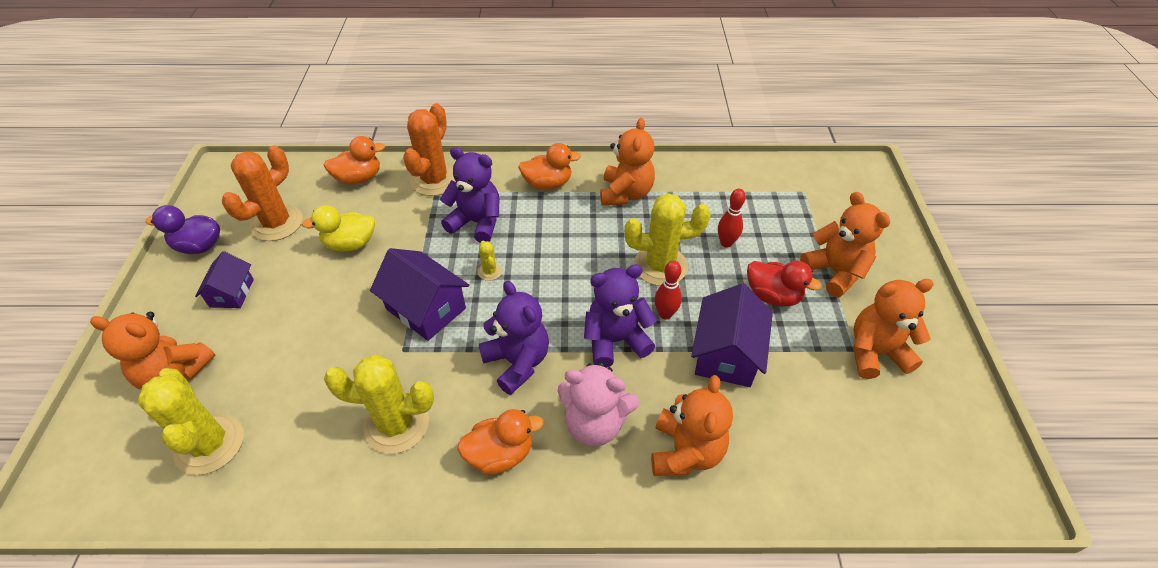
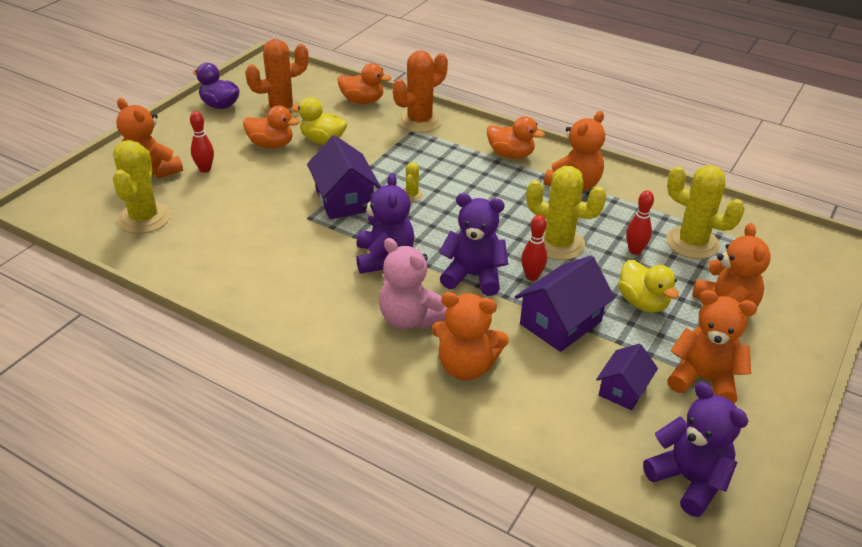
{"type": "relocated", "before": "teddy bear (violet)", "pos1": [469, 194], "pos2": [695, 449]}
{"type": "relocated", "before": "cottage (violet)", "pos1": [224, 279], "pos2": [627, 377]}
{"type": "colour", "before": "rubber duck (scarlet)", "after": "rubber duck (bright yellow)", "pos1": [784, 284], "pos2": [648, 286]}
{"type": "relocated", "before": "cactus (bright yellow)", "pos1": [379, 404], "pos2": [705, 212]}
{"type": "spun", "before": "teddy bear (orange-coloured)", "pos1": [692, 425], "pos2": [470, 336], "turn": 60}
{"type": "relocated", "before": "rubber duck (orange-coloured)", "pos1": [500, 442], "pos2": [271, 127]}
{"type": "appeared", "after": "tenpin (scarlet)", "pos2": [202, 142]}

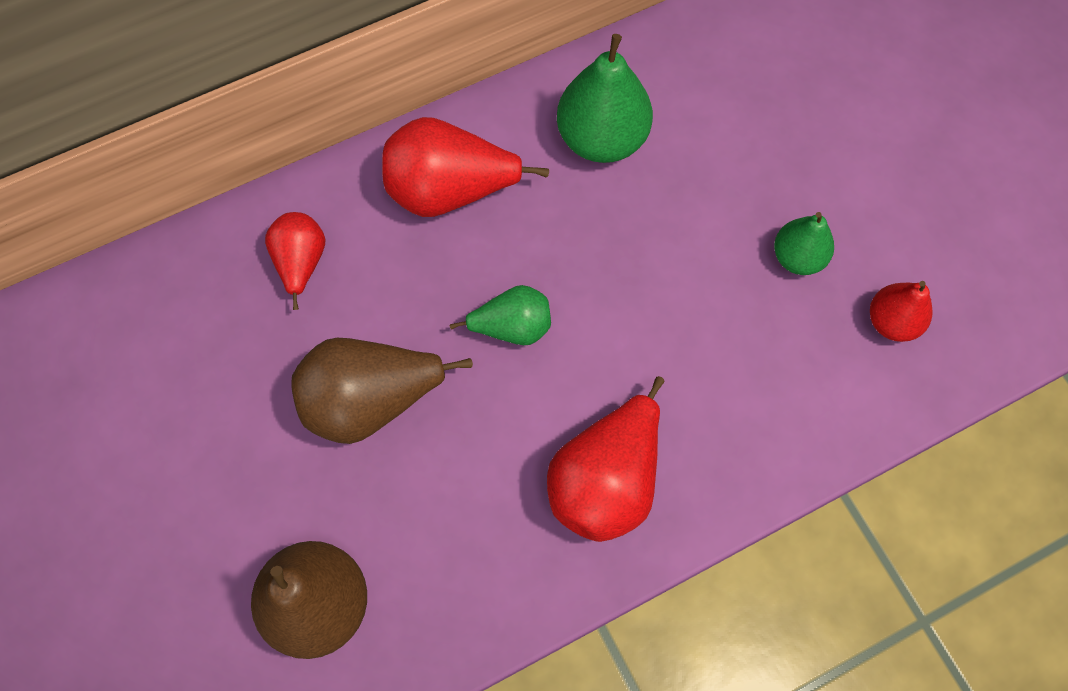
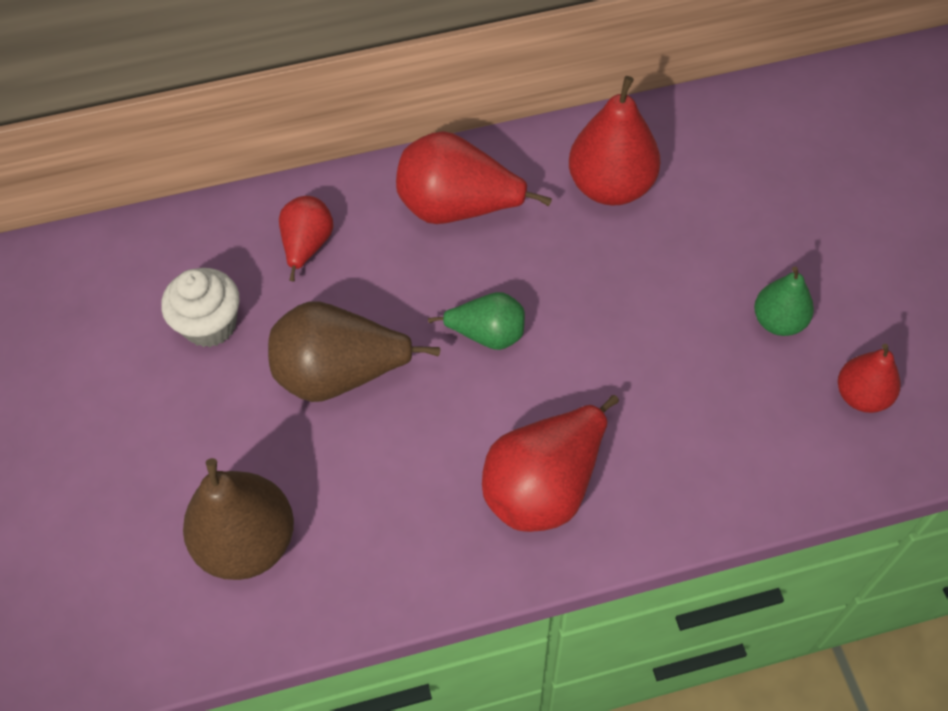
{"type": "colour", "before": "toy pear (leaf-green)", "after": "toy pear (scarlet)", "pos1": [605, 98], "pos2": [614, 140]}
{"type": "appeared", "after": "muffin (snow-white)", "pos2": [200, 307]}

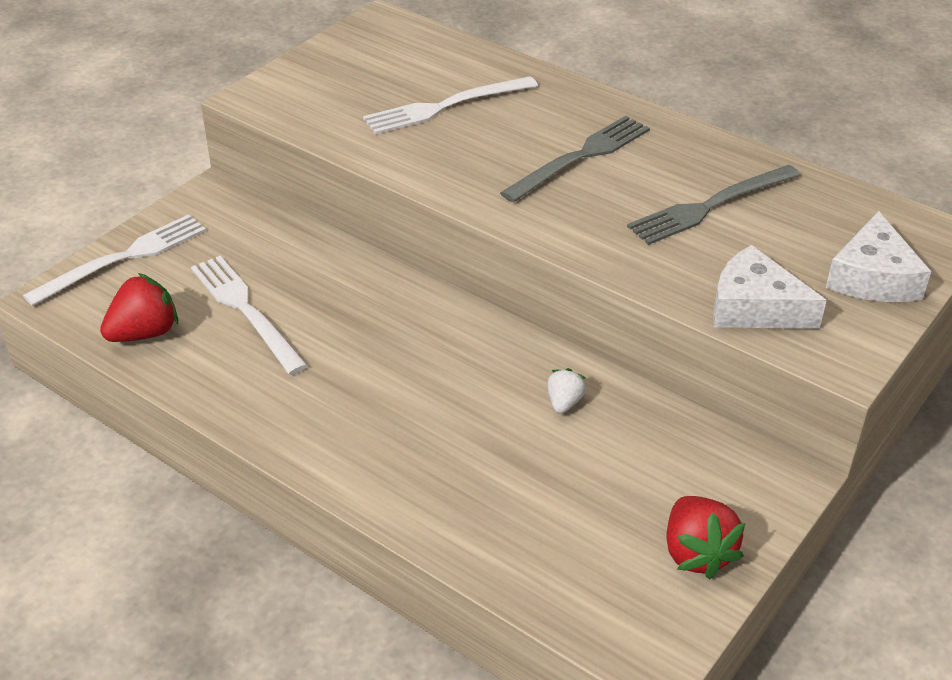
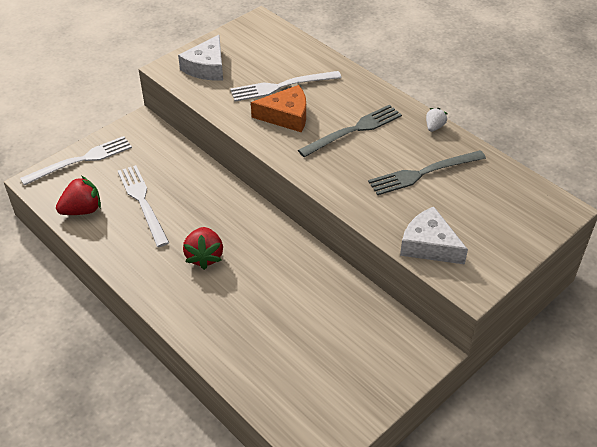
{"type": "relocated", "before": "cheese (snow-white)", "pos1": [879, 256], "pos2": [200, 58]}
{"type": "relocated", "before": "toy strawberry (snow-white)", "pos1": [566, 391], "pos2": [436, 120]}
{"type": "relocated", "before": "toy strawberry (scarlet)", "pos1": [705, 537], "pos2": [203, 248]}
{"type": "appeared", "after": "cheese (orange-coloured)", "pos2": [278, 108]}

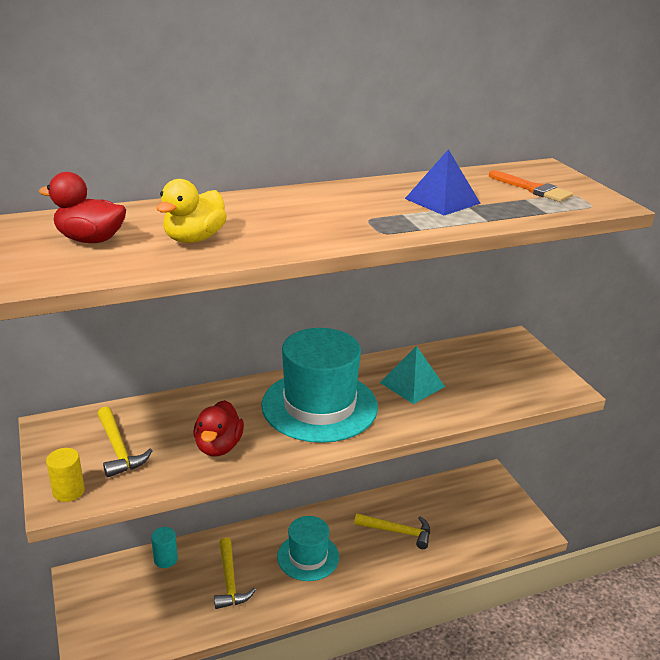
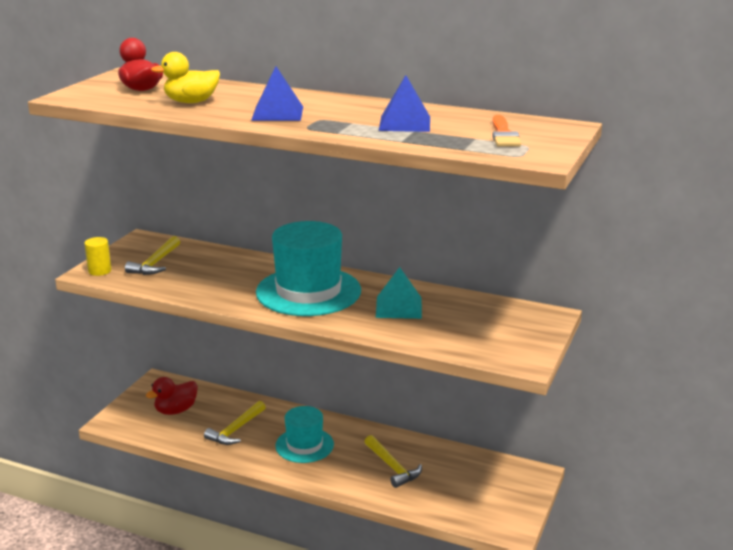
{"type": "relocated", "before": "rubber duck (scarlet)", "pos1": [219, 428], "pos2": [172, 396]}
{"type": "missing", "before": "cylinder shape (teal)", "pos1": [164, 547]}
{"type": "appeared", "after": "pyramid shape (cobalt)", "pos2": [277, 94]}

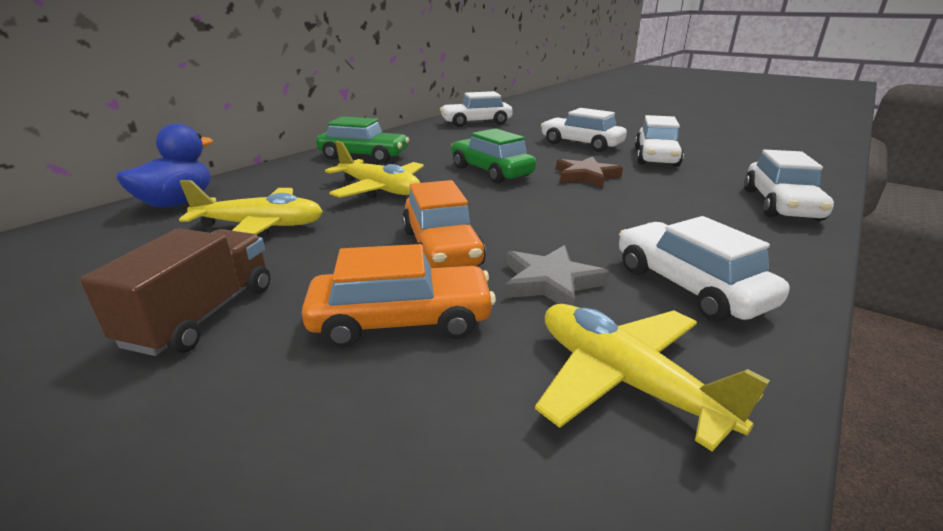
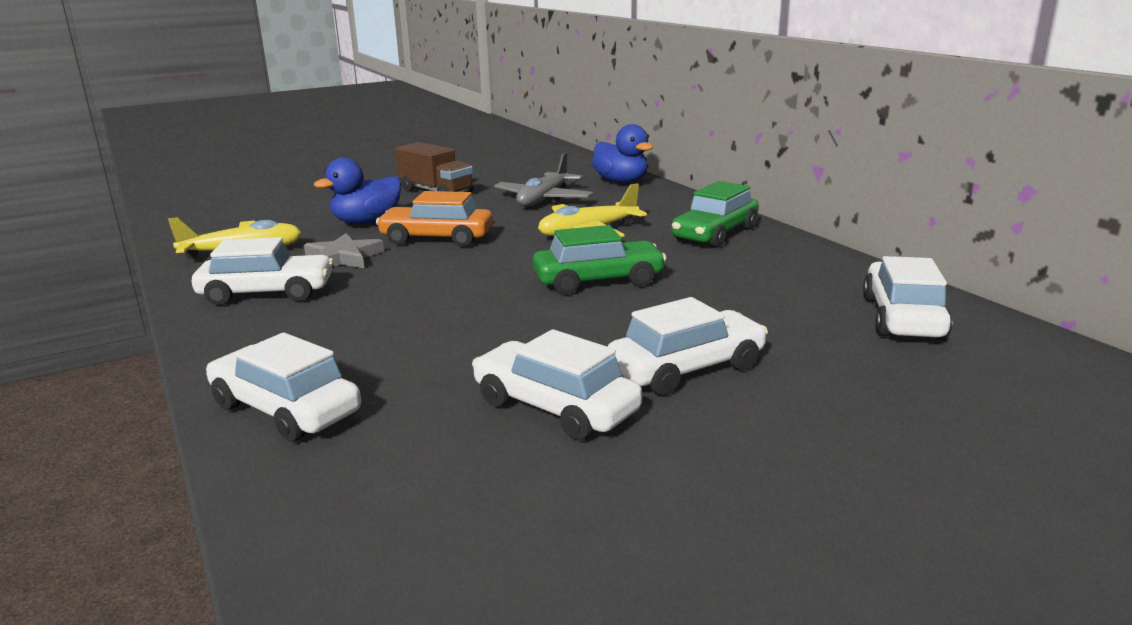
{"type": "missing", "before": "star shape (dark brown)", "pos1": [589, 172]}
{"type": "colour", "before": "toy plane (bright yellow)", "after": "toy plane (ash-grey)", "pos1": [251, 209], "pos2": [543, 180]}
{"type": "exchanged", "before": "automobile (orange-coloured)", "after": "rubber duck (cobalt)", "pos1": [399, 296], "pos2": [358, 191]}

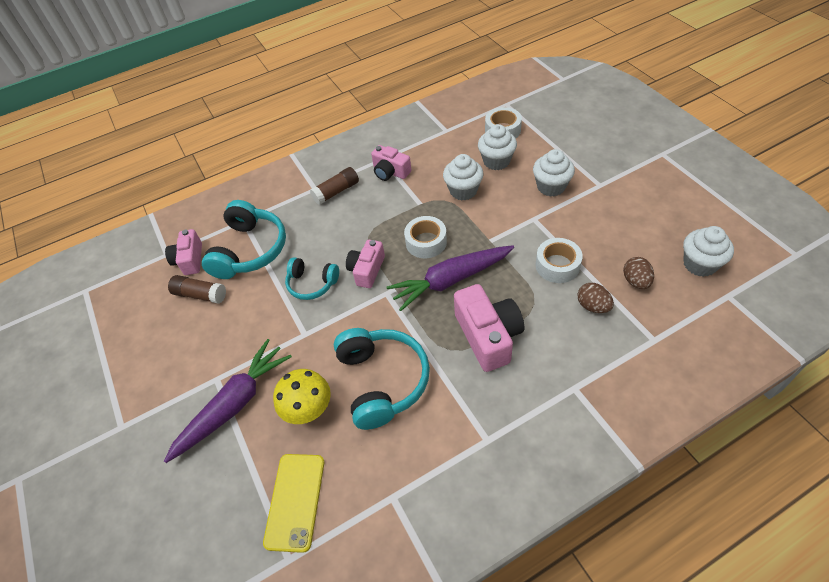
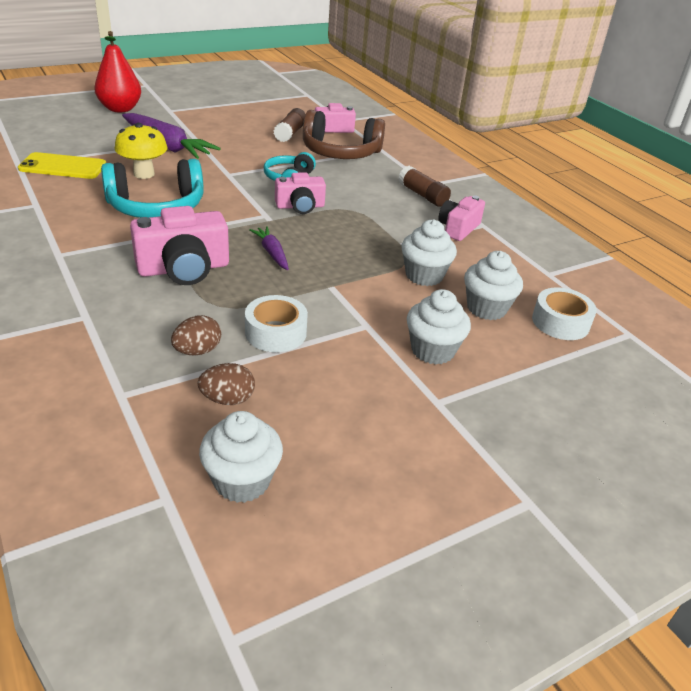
{"type": "colour", "before": "headset (teal)", "after": "headset (dark brown)", "pos1": [244, 239], "pos2": [344, 134]}
{"type": "missing", "before": "roll of tape (snow-white)", "pos1": [425, 237]}
{"type": "spun", "before": "compact camera (pink)", "pos1": [365, 264], "pos2": [300, 193], "turn": 150}
{"type": "size", "before": "toy carrot (violet)", "pos1": [450, 278], "pos2": [269, 248], "scale": 0.51}
{"type": "appeared", "after": "toy pear (scarlet)", "pos2": [117, 72]}

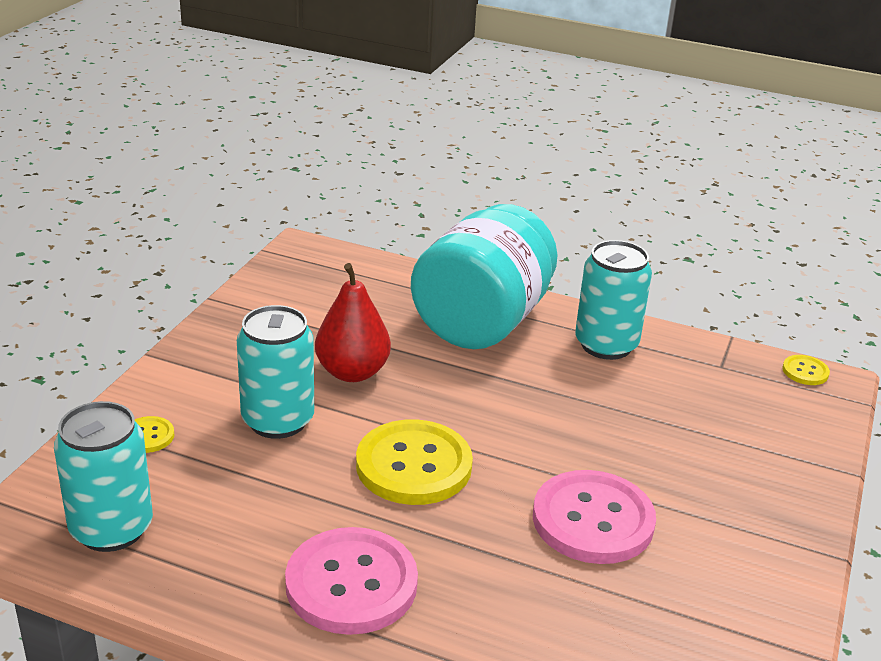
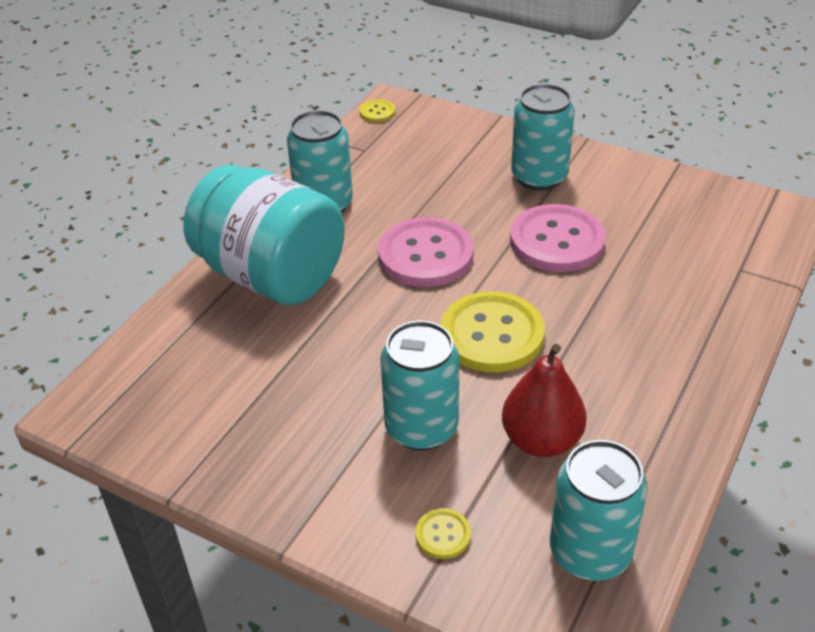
{"type": "relocated", "before": "toy pear (scarlet)", "pos1": [353, 322], "pos2": [544, 400]}
{"type": "relocated", "before": "button (pink)", "pos1": [351, 581], "pos2": [426, 252]}
{"type": "appeared", "after": "can (teal)", "pos2": [543, 137]}

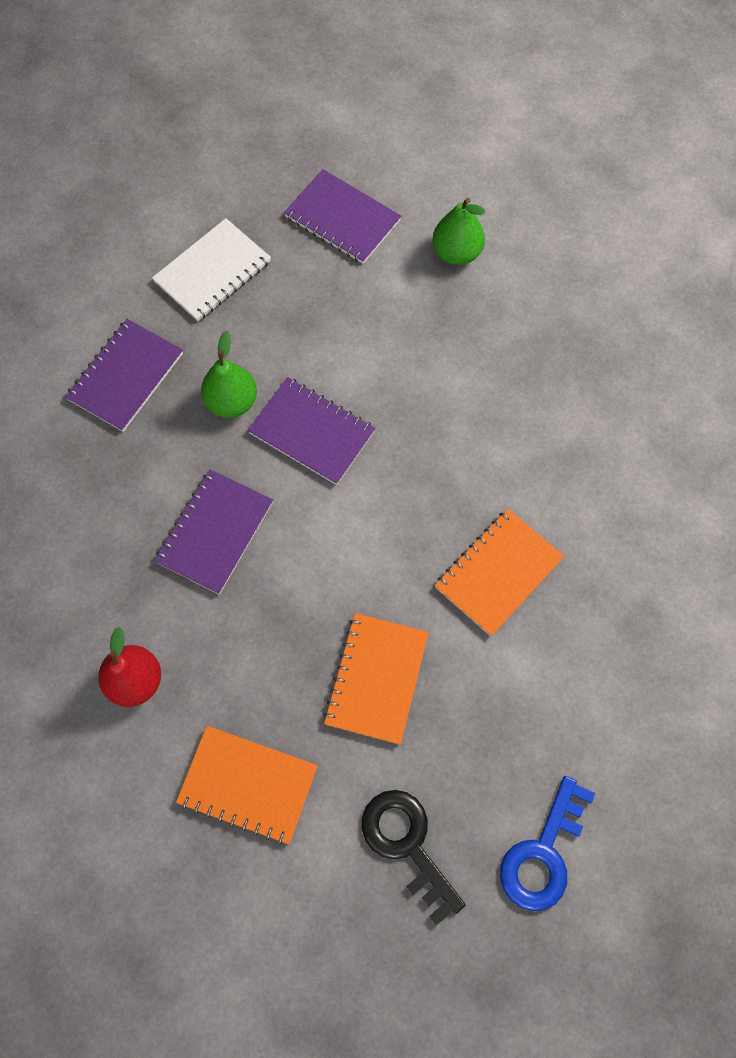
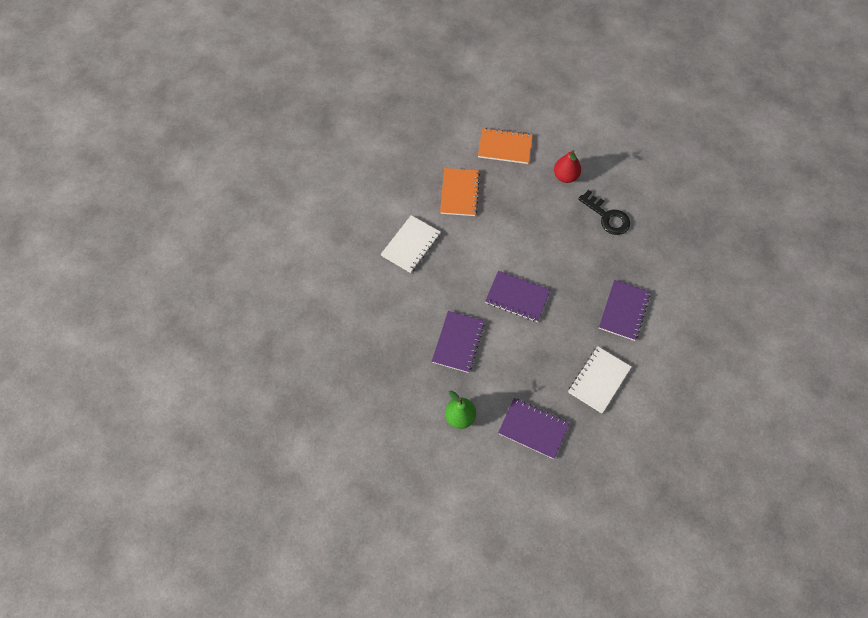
{"type": "missing", "before": "toy pear (leaf-green)", "pos1": [229, 374]}
{"type": "relocated", "before": "exercise book (violet)", "pos1": [213, 532], "pos2": [458, 342]}
{"type": "colour", "before": "exercise book (orange-coloured)", "after": "exercise book (snow-white)", "pos1": [499, 572], "pos2": [411, 244]}
{"type": "missing", "before": "key (cobalt)", "pos1": [547, 843]}
{"type": "relocated", "before": "key (ebony)", "pos1": [413, 858], "pos2": [604, 212]}

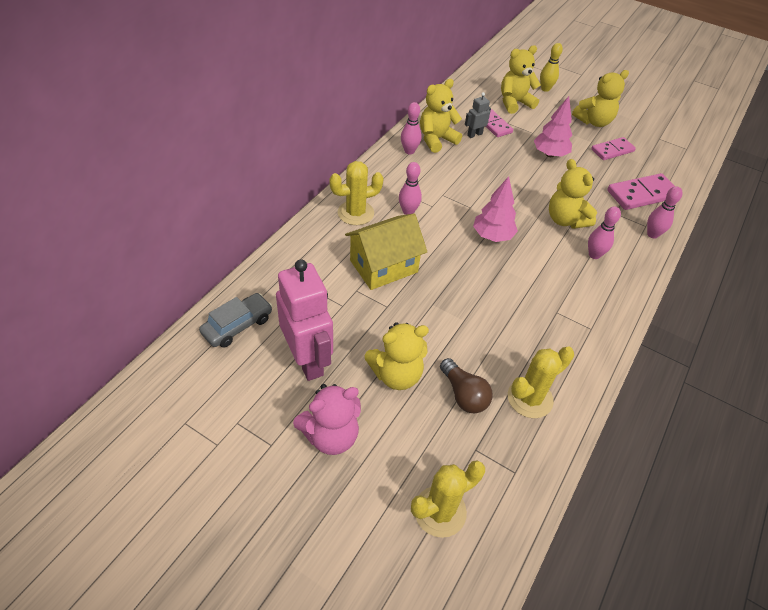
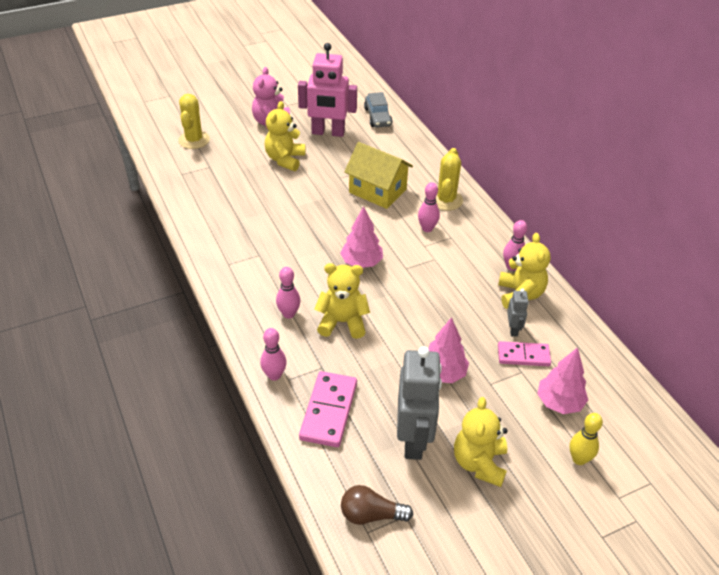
{"type": "exchanged", "before": "teddy bear (bright yellow)", "after": "tree (pink)", "pos1": [521, 79], "pos2": [562, 380]}
{"type": "exchanged", "before": "domino (pink)", "after": "toy robot (ash-grey)", "pos1": [613, 148], "pos2": [419, 403]}
{"type": "spun", "before": "cottage (bright yellow)", "pos1": [386, 252], "pos2": [378, 175], "turn": -60}
{"type": "missing", "before": "cactus (bright yellow)", "pos1": [541, 382]}
{"type": "relocated", "before": "light bulb (dark brown)", "pos1": [466, 385], "pos2": [377, 505]}

